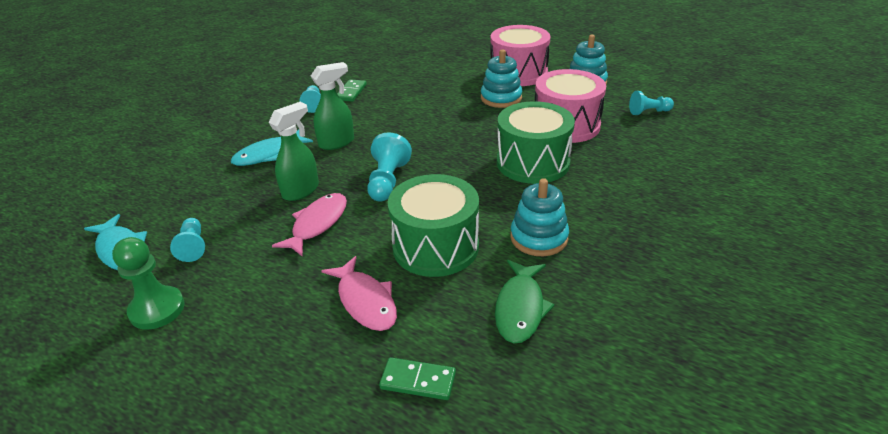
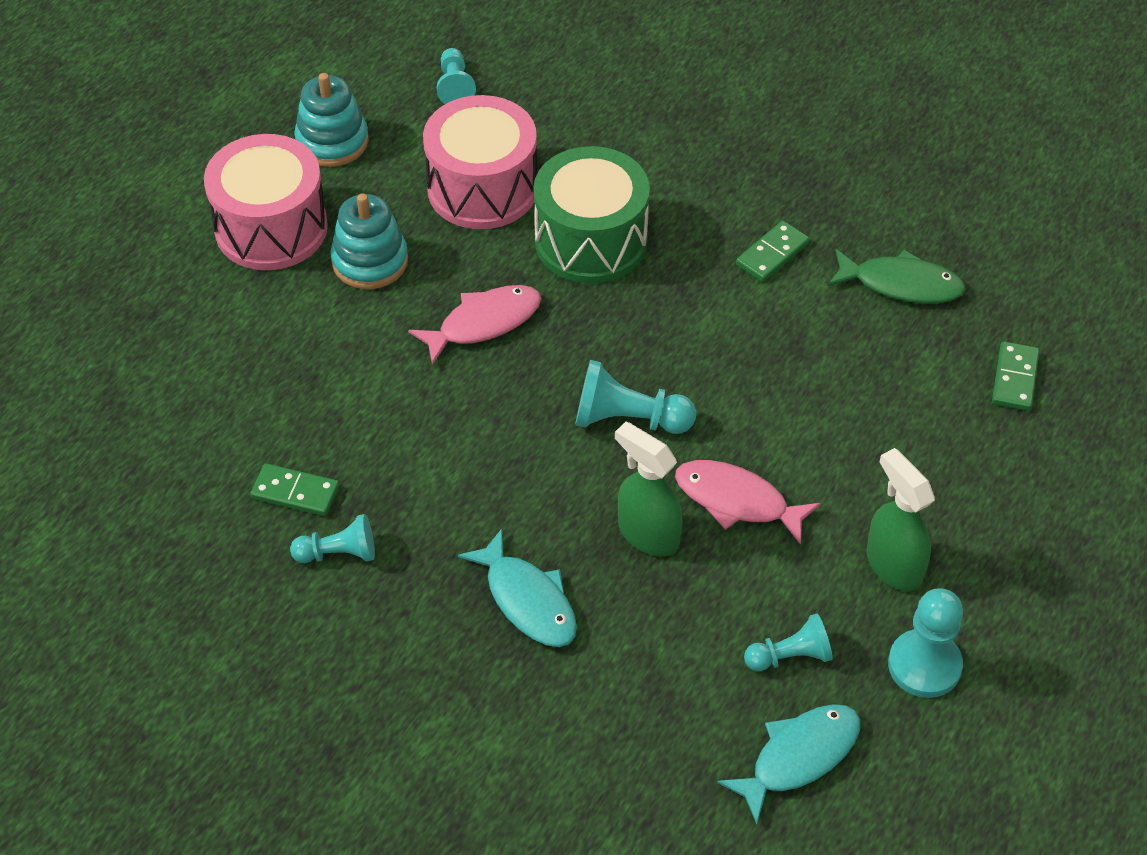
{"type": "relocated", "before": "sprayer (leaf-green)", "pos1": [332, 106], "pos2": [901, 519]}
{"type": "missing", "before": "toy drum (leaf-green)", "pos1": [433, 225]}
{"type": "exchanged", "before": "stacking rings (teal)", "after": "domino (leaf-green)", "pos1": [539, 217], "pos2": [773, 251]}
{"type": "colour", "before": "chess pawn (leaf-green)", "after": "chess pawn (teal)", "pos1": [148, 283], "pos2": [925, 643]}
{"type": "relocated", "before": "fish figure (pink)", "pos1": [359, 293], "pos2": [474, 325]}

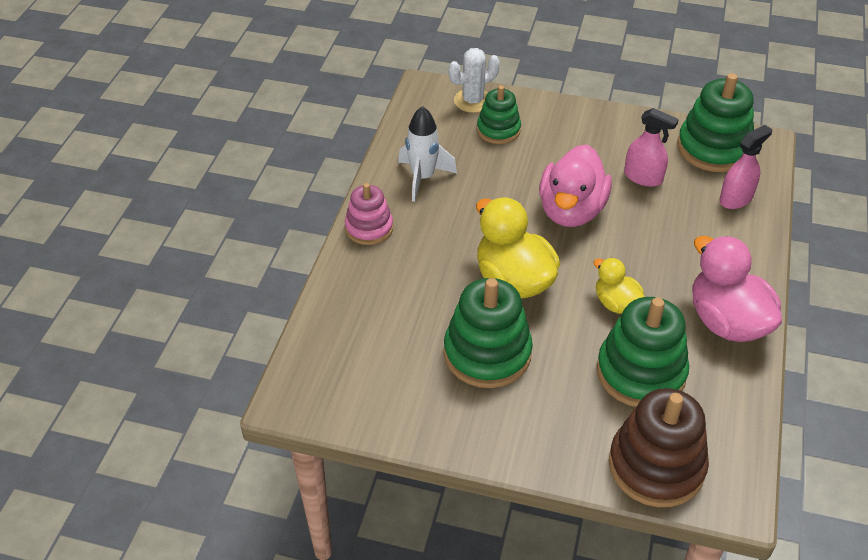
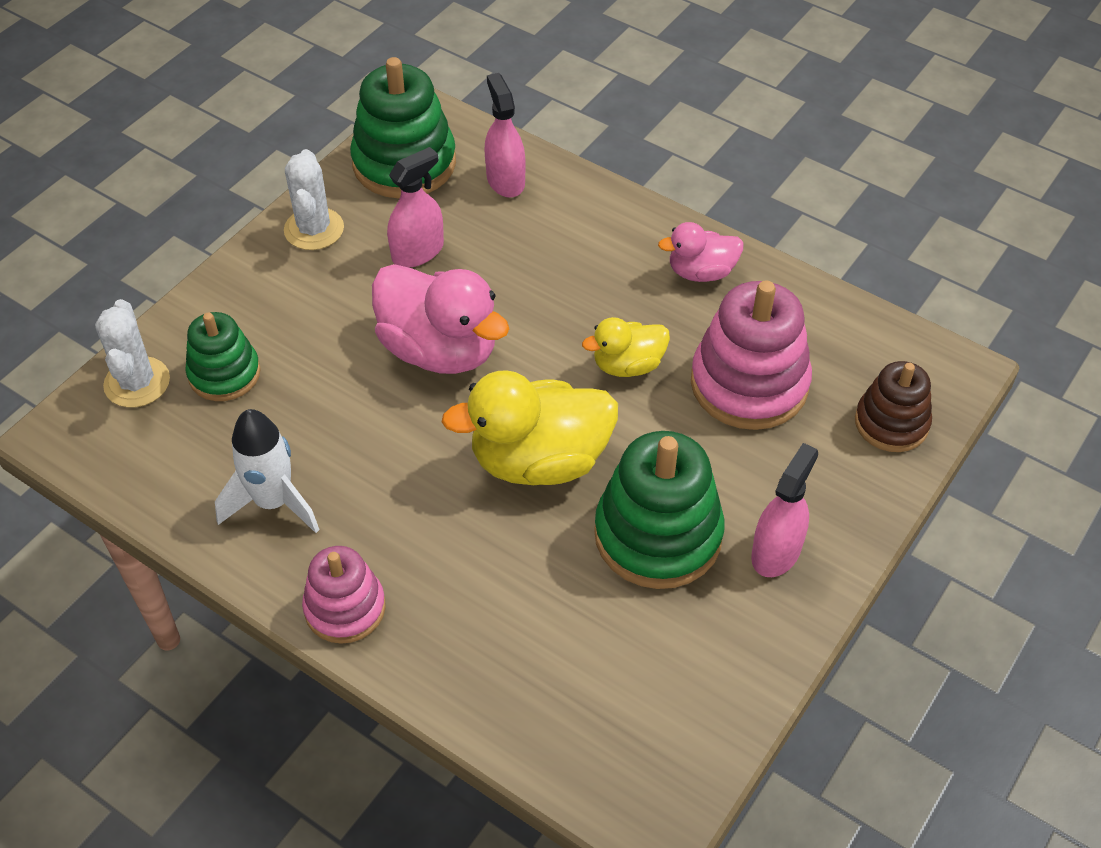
{"type": "size", "before": "rubber duck (pink)", "pos1": [737, 289], "pos2": [701, 252], "scale": 0.56}
{"type": "colour", "before": "stacking rings (leaf-green)", "after": "stacking rings (pink)", "pos1": [643, 352], "pos2": [751, 355]}
{"type": "size", "before": "stacking rings (dark brown)", "pos1": [659, 447], "pos2": [893, 406], "scale": 0.61}
{"type": "appeared", "after": "cactus (snow-white)", "pos2": [314, 199]}
{"type": "appeared", "after": "sprayer (pink)", "pos2": [784, 510]}

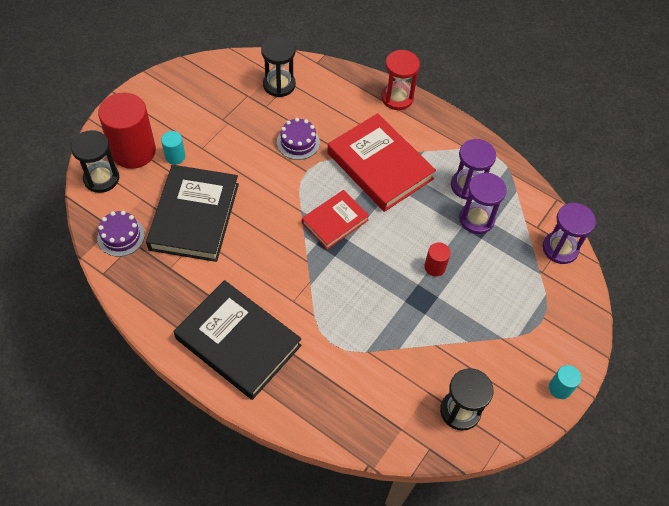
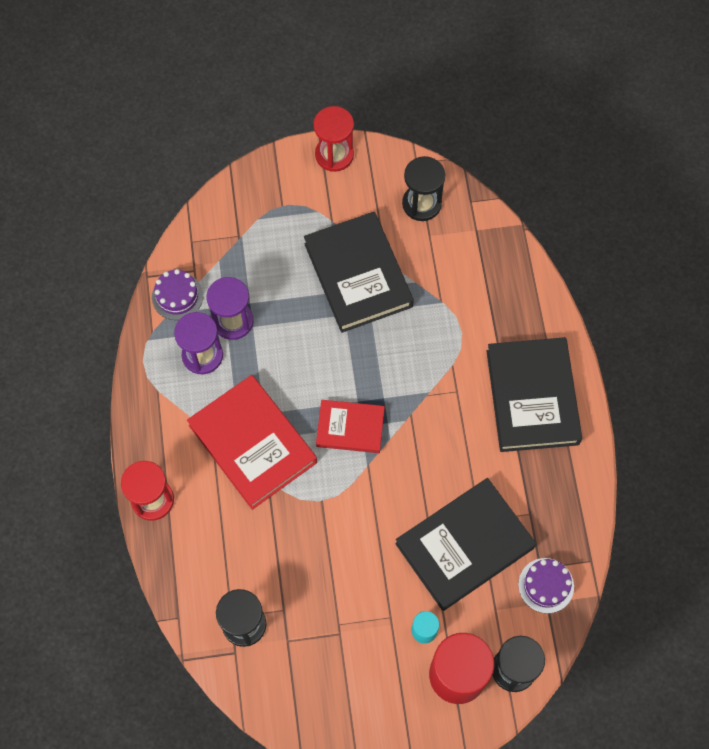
{"type": "spun", "before": "book (scarlet)", "pos1": [381, 162], "pos2": [252, 442], "turn": -45}
{"type": "relocated", "before": "layer cake (violet)", "pos1": [298, 139], "pos2": [177, 294]}
{"type": "missing", "before": "sandglass (violet)", "pos1": [569, 233]}
{"type": "missing", "before": "cylinder shape (scarlet)", "pos1": [437, 259]}
{"type": "exchanged", "before": "cylinder shape (teal)", "after": "sandglass (scarlet)", "pos1": [565, 382], "pos2": [333, 139]}
{"type": "appeared", "after": "book (ebony)", "pos2": [359, 272]}

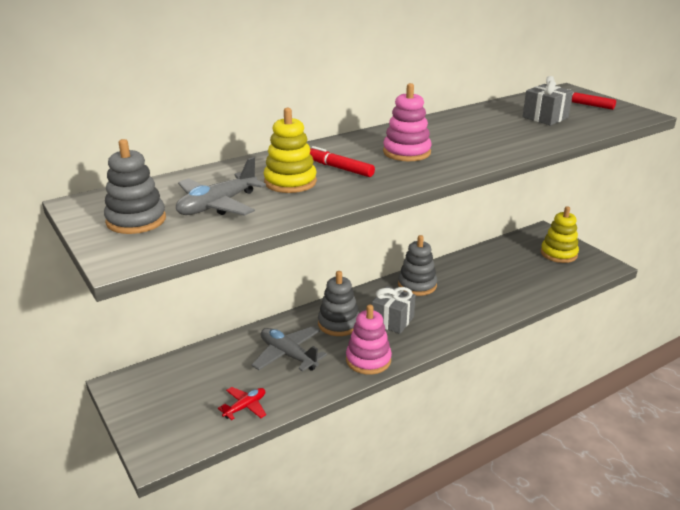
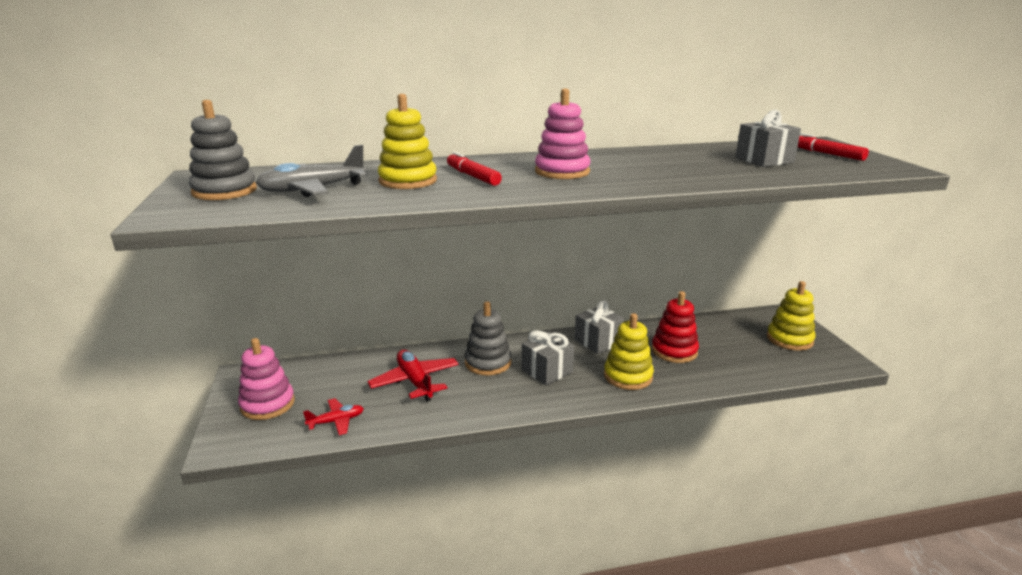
{"type": "exchanged", "before": "stacking rings (ash-grey)", "after": "wrapped gift (ash-grey)", "pos1": [417, 265], "pos2": [599, 327]}
{"type": "relocated", "before": "stacking rings (pink)", "pos1": [369, 340], "pos2": [266, 379]}
{"type": "colour", "before": "toy plane (ash-grey)", "after": "toy plane (scarlet)", "pos1": [289, 349], "pos2": [413, 376]}
{"type": "appeared", "after": "stacking rings (scarlet)", "pos2": [675, 327]}
{"type": "appeared", "after": "stacking rings (bright yellow)", "pos2": [629, 351]}

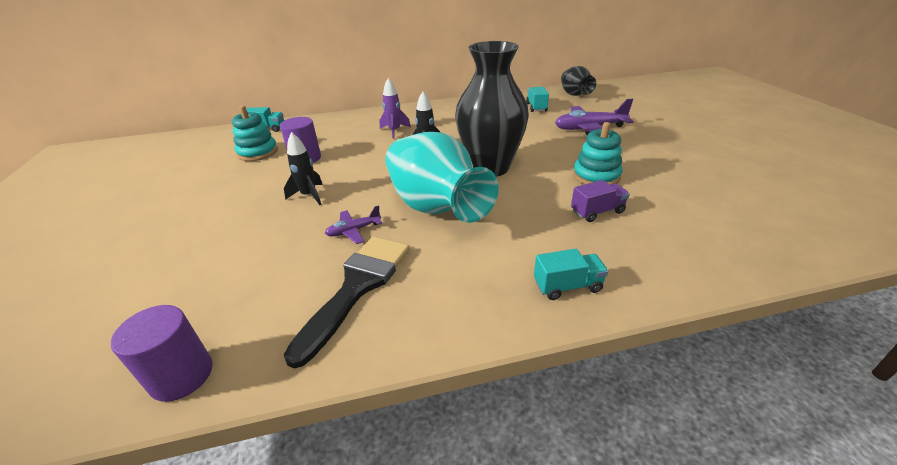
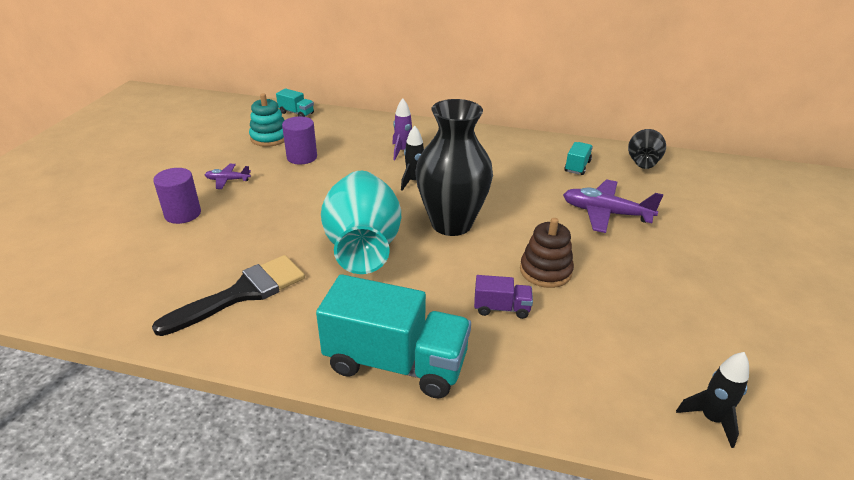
{"type": "colour", "before": "stacking rings (teal)", "after": "stacking rings (dark brown)", "pos1": [598, 153], "pos2": [547, 253]}
{"type": "relocated", "before": "spaceship (ebony)", "pos1": [303, 168], "pos2": [712, 400]}
{"type": "relocated", "before": "toy plane (violet)", "pos1": [353, 224], "pos2": [228, 176]}
{"type": "size", "before": "truck (teal)", "pos1": [571, 274], "pos2": [393, 336], "scale": 2.19}
{"type": "relocated", "before": "cylinder shape (violet)", "pos1": [162, 353], "pos2": [177, 196]}

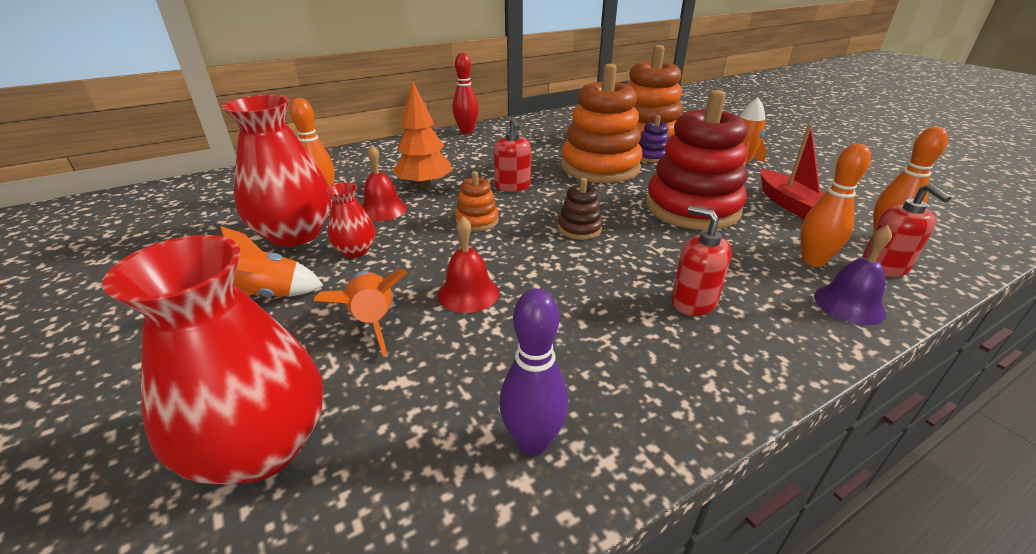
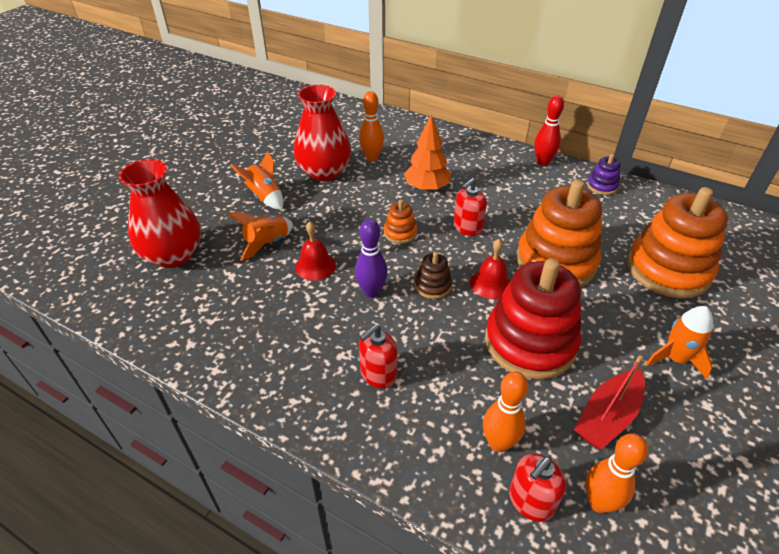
{"type": "relocated", "before": "stacking rings (violet)", "pos1": [654, 139], "pos2": [604, 174]}
{"type": "relocated", "before": "school bell (scarlet)", "pos1": [384, 182], "pos2": [490, 269]}
{"type": "missing", "before": "flower vase (scarlet)", "pos1": [350, 220]}
{"type": "spun", "before": "pump bottle (scarlet)", "pos1": [701, 261], "pos2": [378, 356], "turn": -150}
{"type": "missing", "before": "school bell (violet)", "pos1": [853, 275]}
{"type": "relocated", "before": "tenpin (violet)", "pos1": [534, 372], "pos2": [371, 258]}

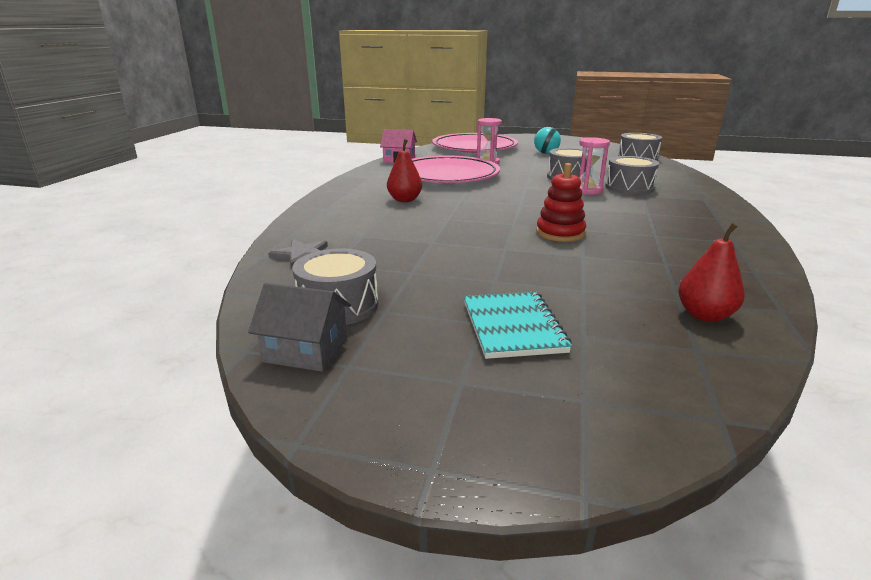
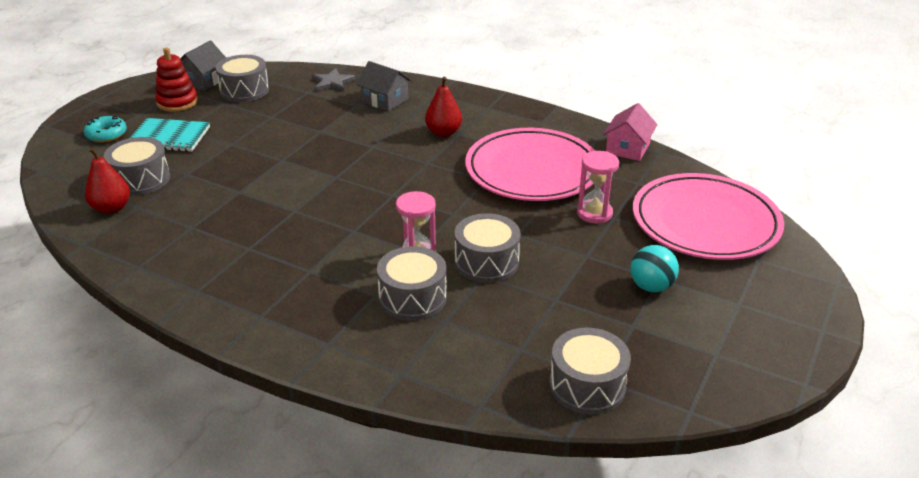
{"type": "relocated", "before": "stacking rings (scarlet)", "pos1": [561, 202], "pos2": [176, 79]}
{"type": "appeared", "after": "cottage (ash-grey)", "pos2": [384, 86]}
{"type": "appeared", "after": "glazed donut (teal)", "pos2": [105, 129]}
{"type": "appeared", "after": "toy drum (ash-grey)", "pos2": [137, 166]}

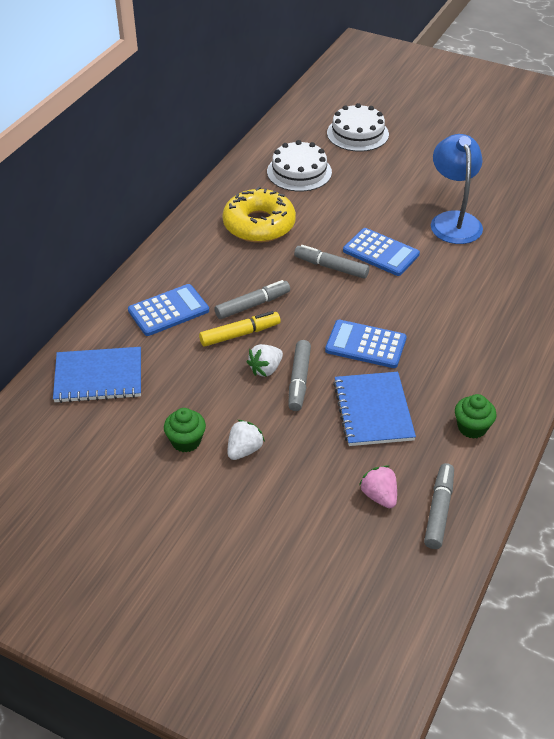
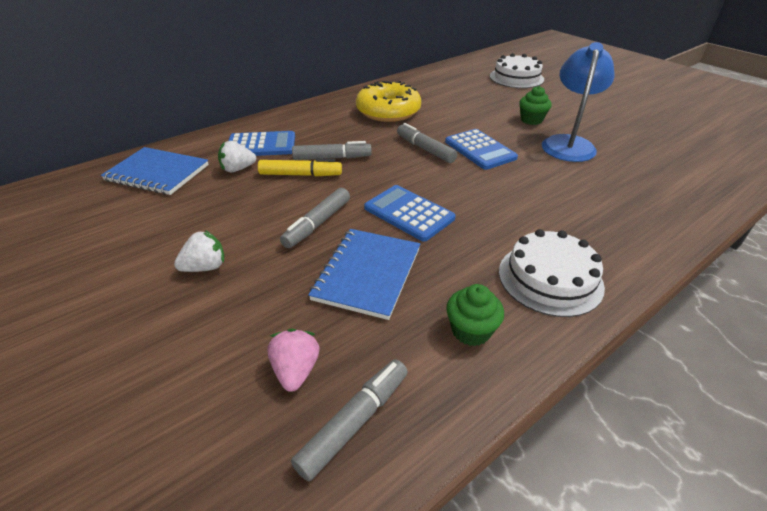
{"type": "relocated", "before": "layer cake (snow-white)", "pos1": [299, 166], "pos2": [552, 273]}
{"type": "relocated", "before": "toy strawberry (snow-white)", "pos1": [265, 360], "pos2": [237, 156]}
{"type": "relocated", "before": "muffin (leaf-green)", "pos1": [185, 430], "pos2": [535, 105]}

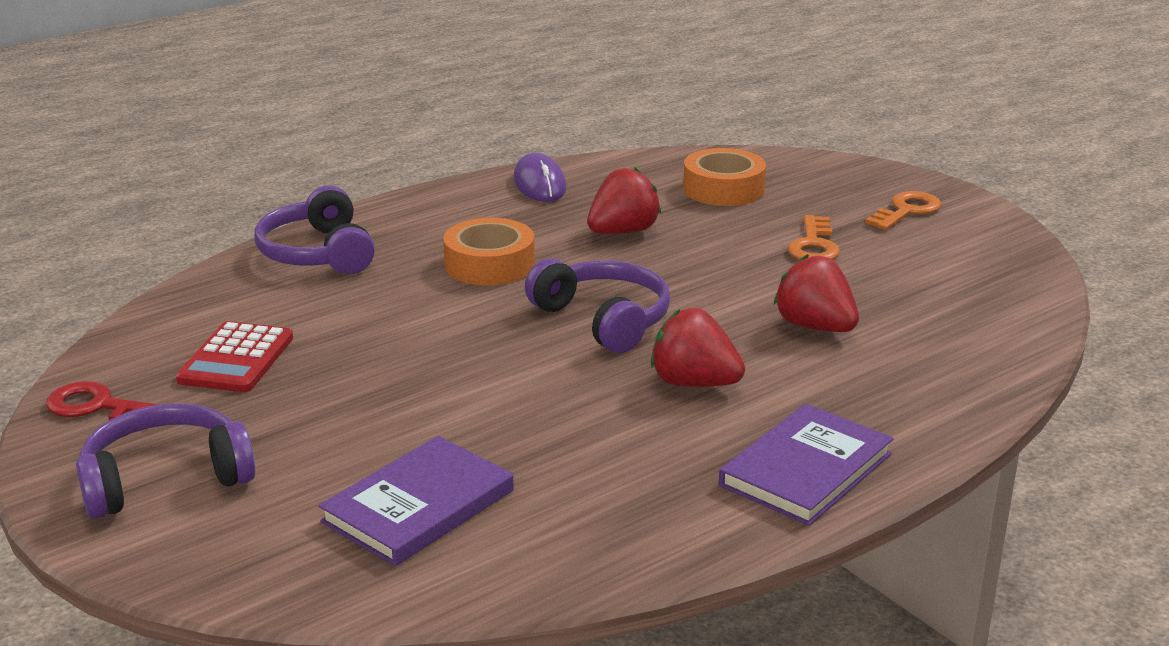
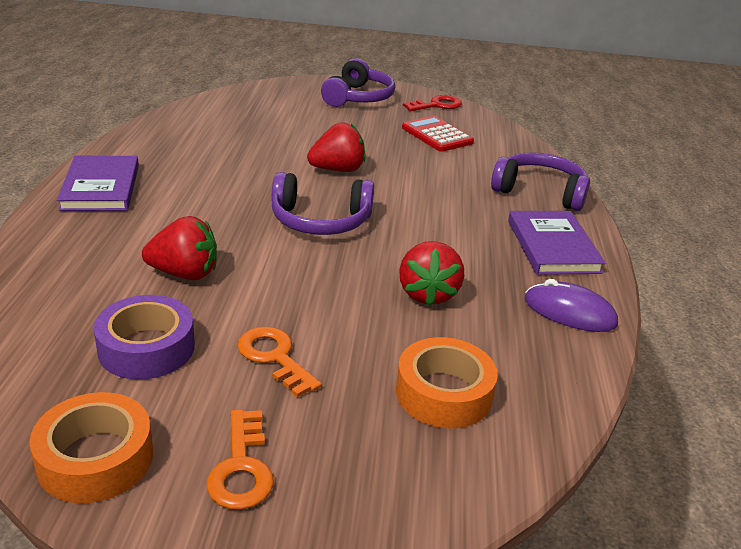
{"type": "relocated", "before": "roll of tape (orange-coloured)", "pos1": [489, 251], "pos2": [91, 447]}
{"type": "relocated", "before": "toy strawberry (scarlet)", "pos1": [698, 347], "pos2": [336, 147]}
{"type": "relocated", "before": "book (violet)", "pos1": [416, 501], "pos2": [557, 243]}
{"type": "appeared", "after": "roll of tape (violet)", "pos2": [144, 337]}

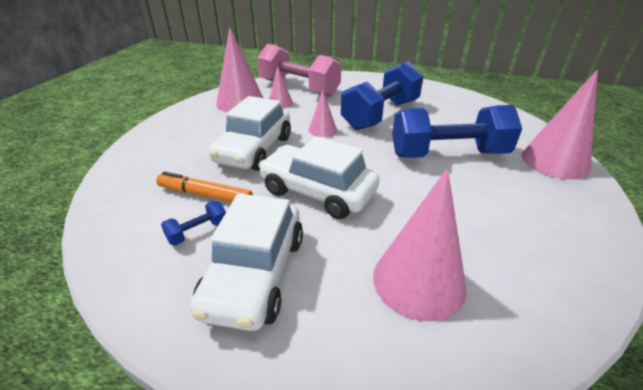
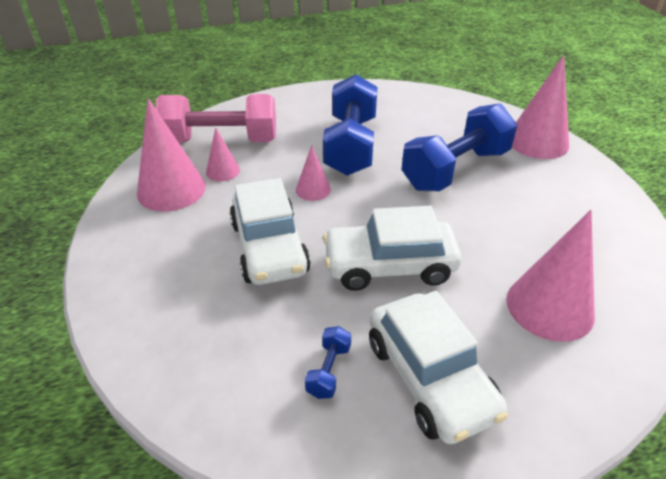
{"type": "missing", "before": "felt pen (orange-coloured)", "pos1": [204, 187]}

